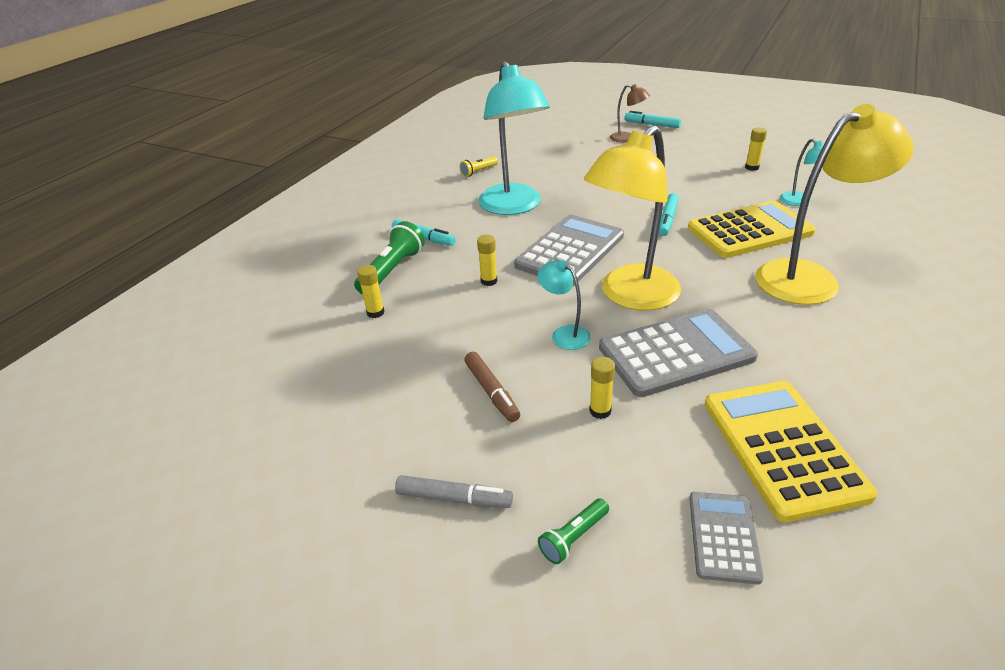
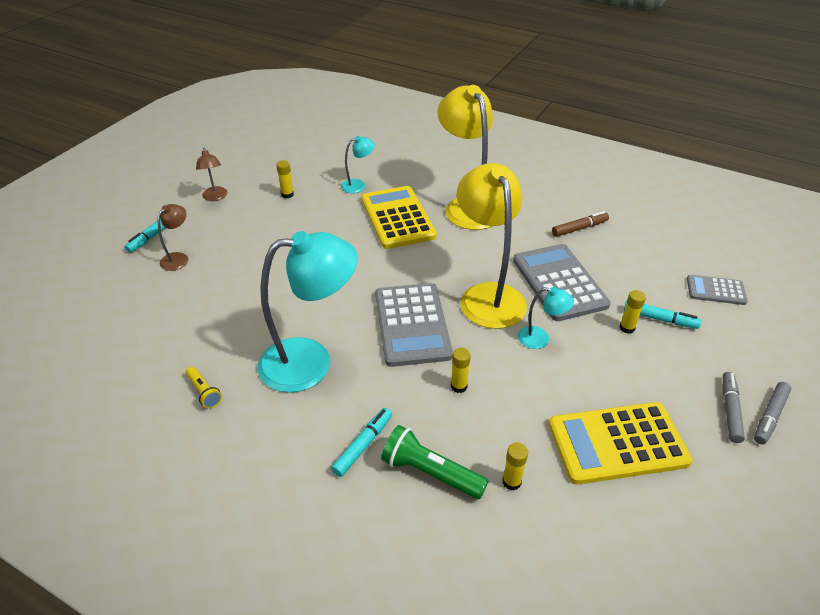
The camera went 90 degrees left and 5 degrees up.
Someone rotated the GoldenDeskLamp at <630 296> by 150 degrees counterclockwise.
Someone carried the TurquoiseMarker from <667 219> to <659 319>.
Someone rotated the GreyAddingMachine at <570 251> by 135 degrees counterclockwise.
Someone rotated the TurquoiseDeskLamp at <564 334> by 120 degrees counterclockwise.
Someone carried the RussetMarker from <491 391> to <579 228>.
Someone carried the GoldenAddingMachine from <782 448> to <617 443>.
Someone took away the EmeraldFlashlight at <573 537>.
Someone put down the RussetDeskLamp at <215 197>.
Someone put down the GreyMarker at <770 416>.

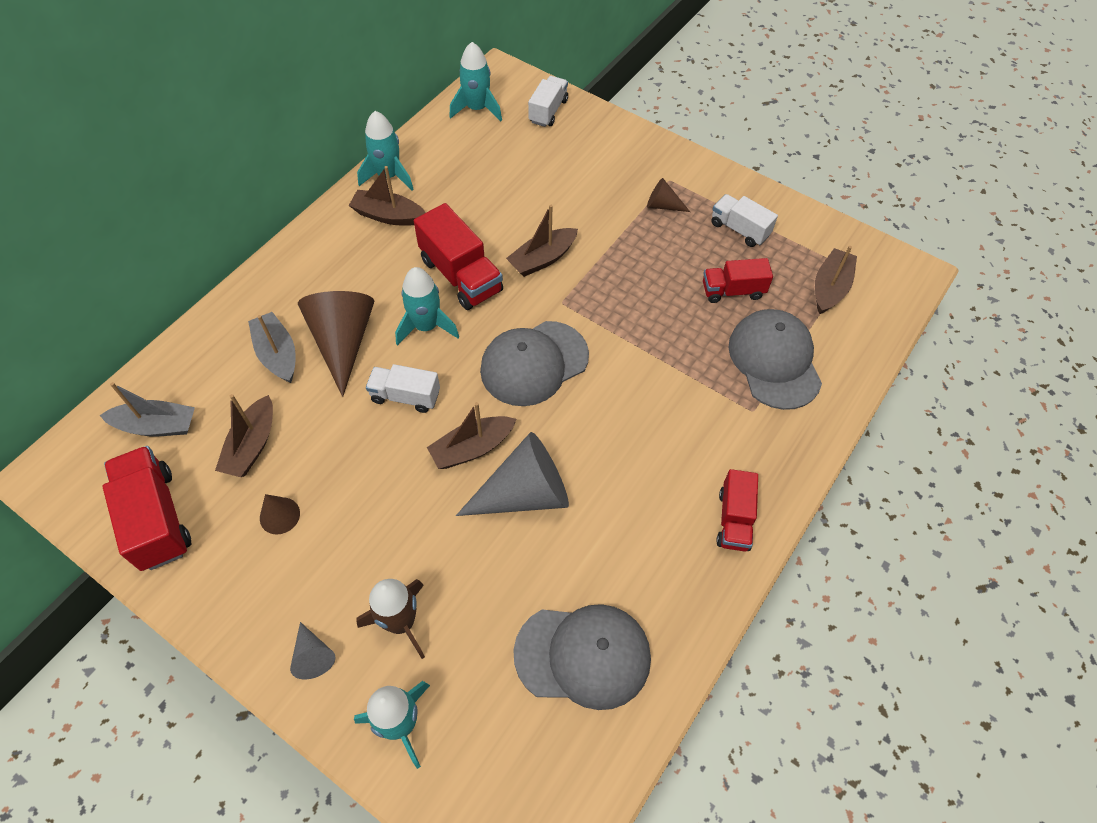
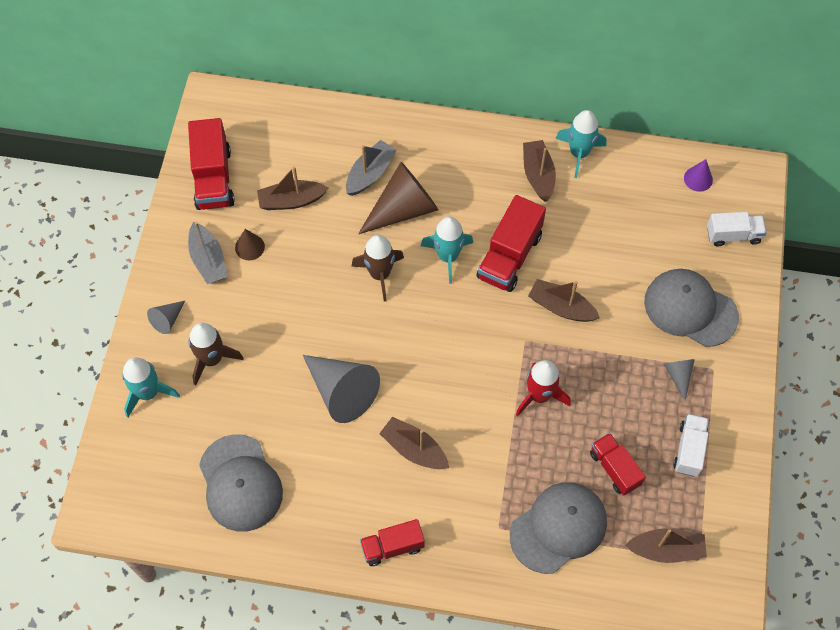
The camera went 65 degrees right and 5 degrees up.
Someone swapped the TurquoiseToyRocket at <477 109> for the VioletSolidCone at <698 179>.
Someone repainted the RussetSolidCone at <662 205>, which became the GreySolidCone at <678 375>.
Someone carried the GreyBaseballCap from <534 363> to <690 309>.
Someone swapped the PureWhiteLorry at <405 396> for the RussetToyRocket at <380 274>.
Someone carried the GreySailboat from <157 426> to <208 260>.
Someone carried the RussetSailboat from <472 448> to <414 449>.
Someone rotated the RedLorry at <156 518> by 135 degrees clockwise.
Someone put down the RedToyRocket at <539 395>.

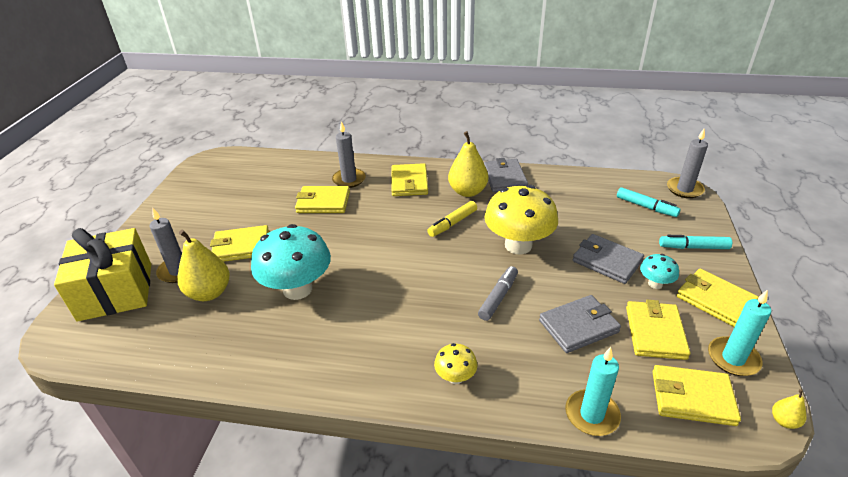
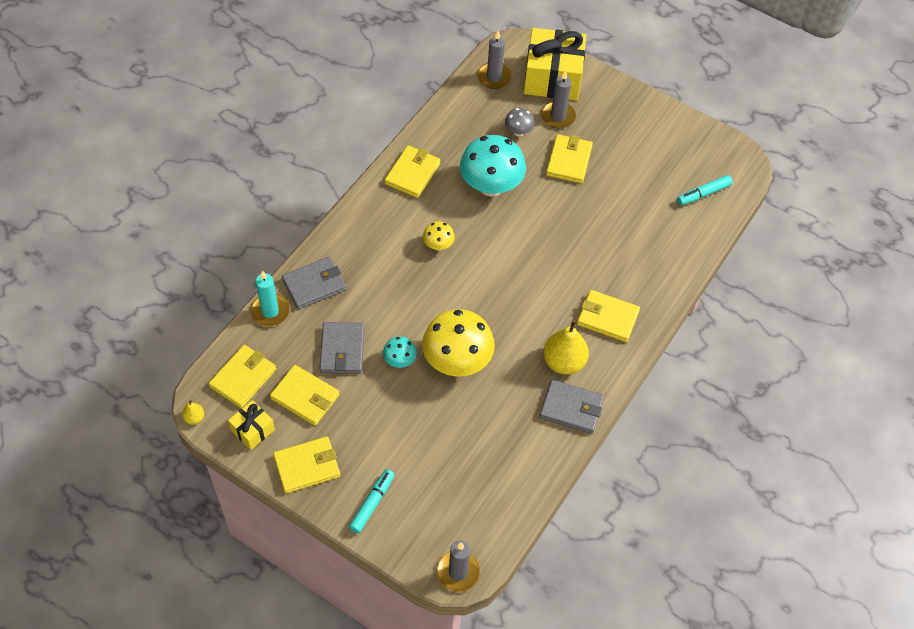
The camera went 110 degrees right and 20 degrees up.
Someone carried the GreyCandle from <349 180> to <494 77>.
Someone carried the GoldenBillfold from <323 202> to <412 174>.
Someone carried the TurquoiseMarker from <646 207> to <703 194>.
Someone took away the GoldenMarker at <452 223>.
Someone swapped the GoldenPear at <209 293> for the GreyFungus at <518 132>.
Someone carried the GreyBillfold from <607 261> to <314 285>.
Someone carried the TurquoiseFungus from <655 284> to <399 360>.
Someone took away the GreyMarker at <498 297>.
Someone swapped the TurquoiseCandle at <733 358> for the GoldenPresent at <252 430>.
Someone carried the GoldenFungus from <455 377> to <438 245>.

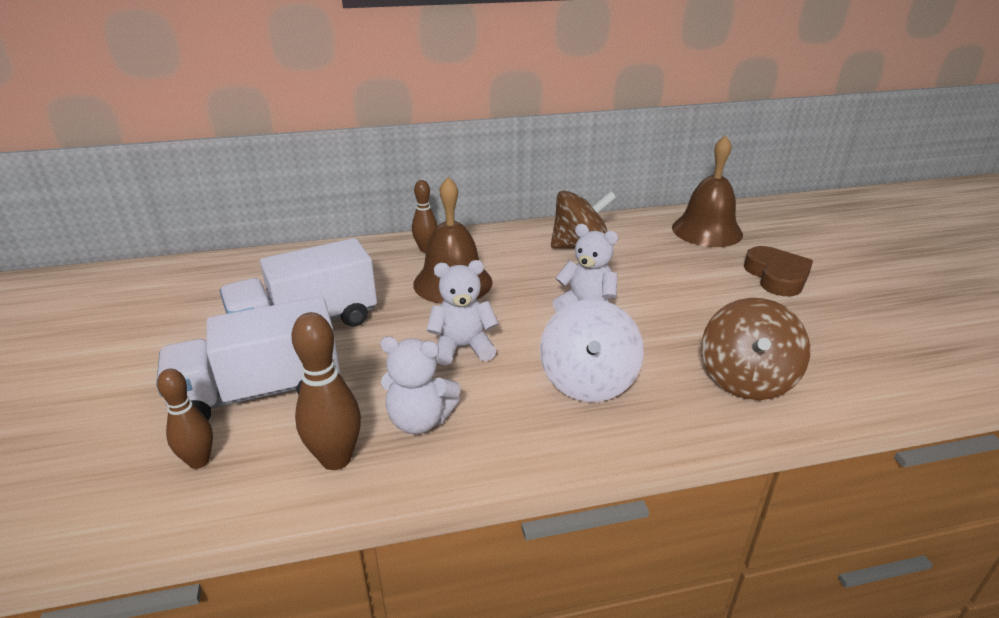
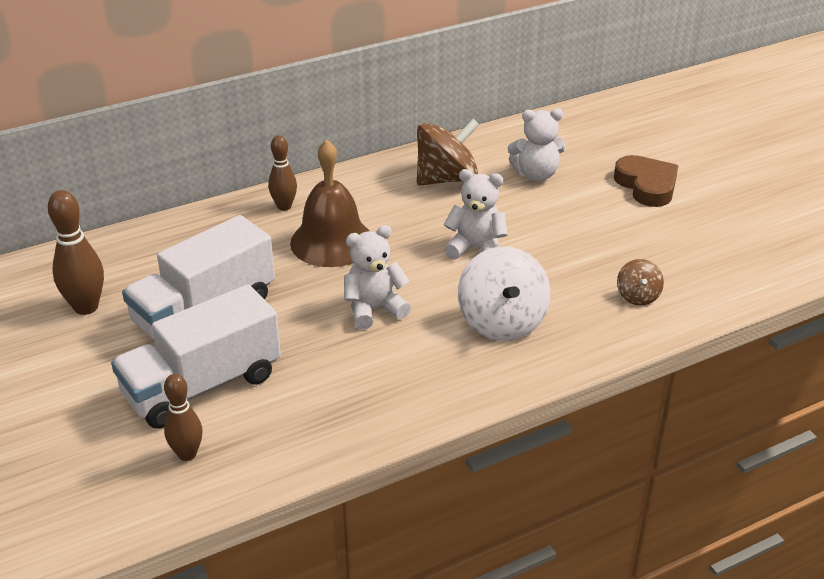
The camera went 15 degrees left and 5 degrees up.
Someone took away the RussetBell at <707 230>.
Someone scaled the RussetWhirligig at <746 379> by 0.51.
Someone carried the RussetBowlingPin from <336 459> to <86 307>.
Someone carried the PureWhiteStuffedBear from <419 421> to <536 174>.

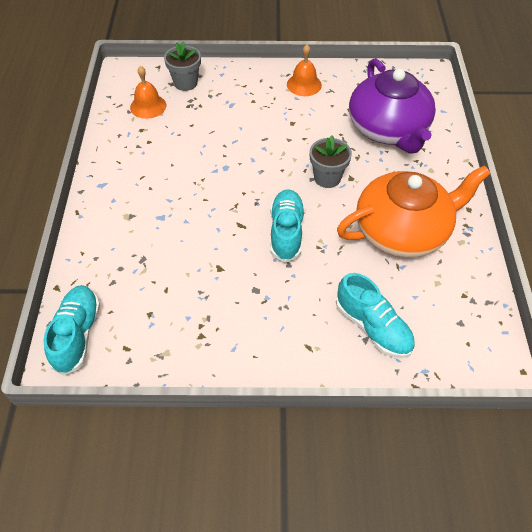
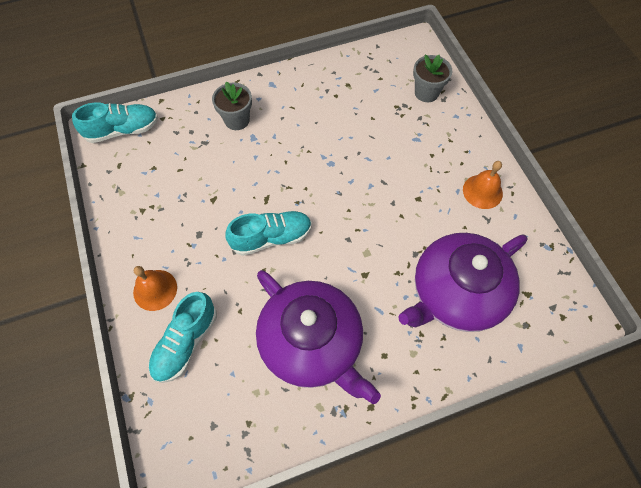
The camera went 70 degrees right and 10 degrees up.
Someone carried the BrightOrangeBell from <148 106> to <155 290>.
Someone carried the GreyPottedPlant from <327 178> to <237 120>.
Someone repainted the BrightOrangeTeapot at <403 231>, which became the VioletTeapot at <312 343>.

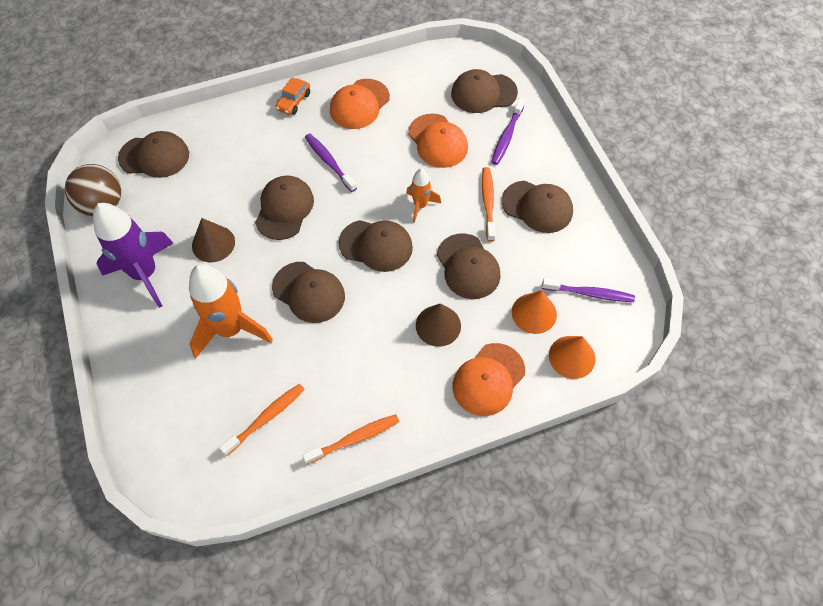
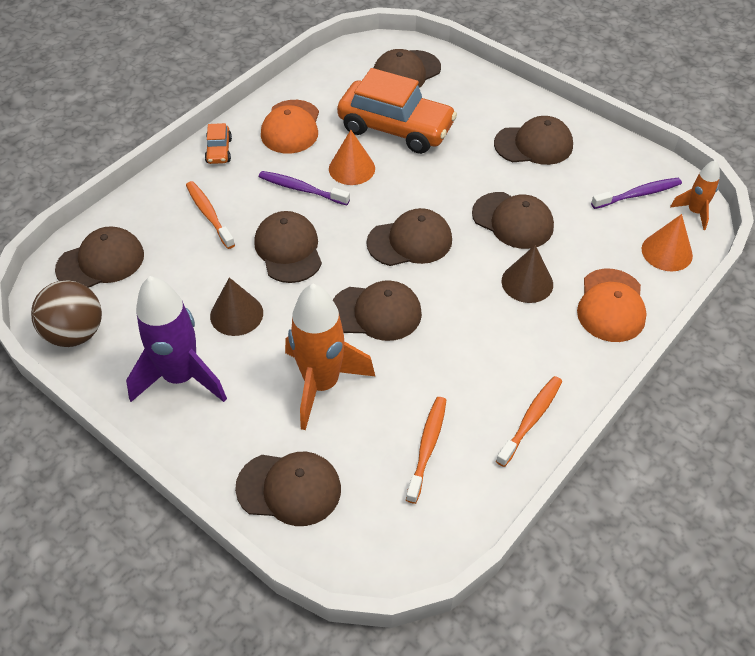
The camera went 30 degrees left and 10 degrees down.
Someone took away the VioletToothBrush at <507 136>.
Someone swapped the BrightOrangeBaseballCap at <438 141> for the BrightOrangeCar at <395 128>.
Someone carried the BrightOrangeToothBrush from <488 203> to <209 214>.
Someone carried the BrightOrangeToyRocket from <420 205> to <694 212>.
Someone carried the BrightOrangeSolidCone from <534 313> to <352 168>.
Someone put down the RussetBaseballCap at <289 488>.

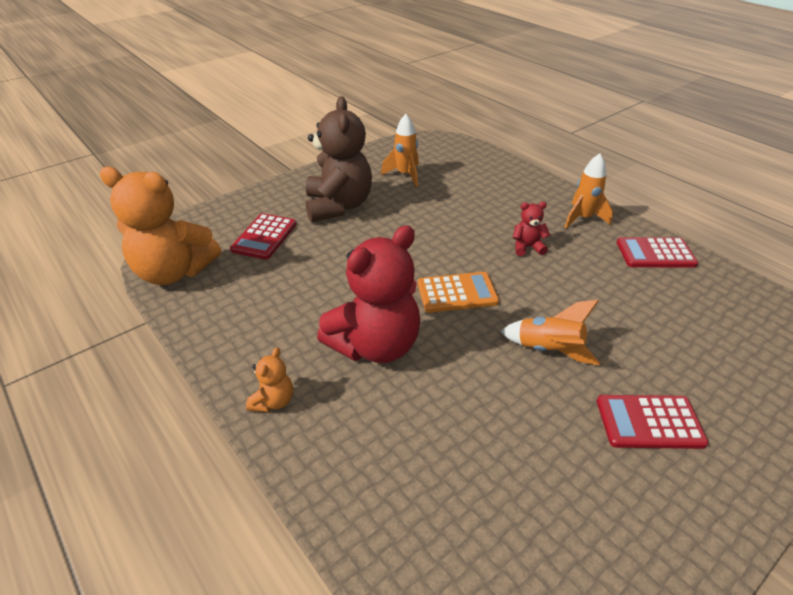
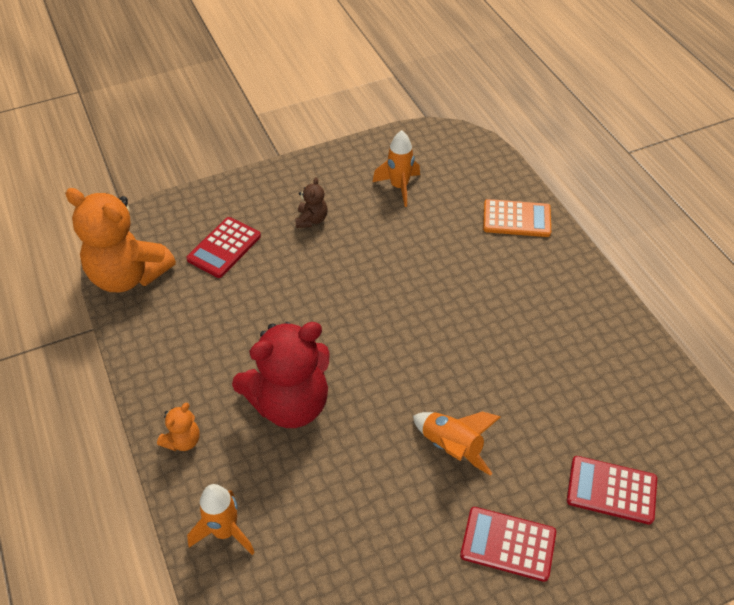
The camera went 15 degrees right and 10 degrees up.
Someone scaled the RussetStuffedBear at <338 206> by 0.44.
Someone carried the BrightOrangeToyRocket from <582 218> to <225 531>.
Someone took away the RedStuffedBear at <527 247>.
Someone carried the RedAddingMachine from <655 253> to <611 490>.
Someone carried the BrightOrangeAddingMachine from <457 293> to <516 219>.

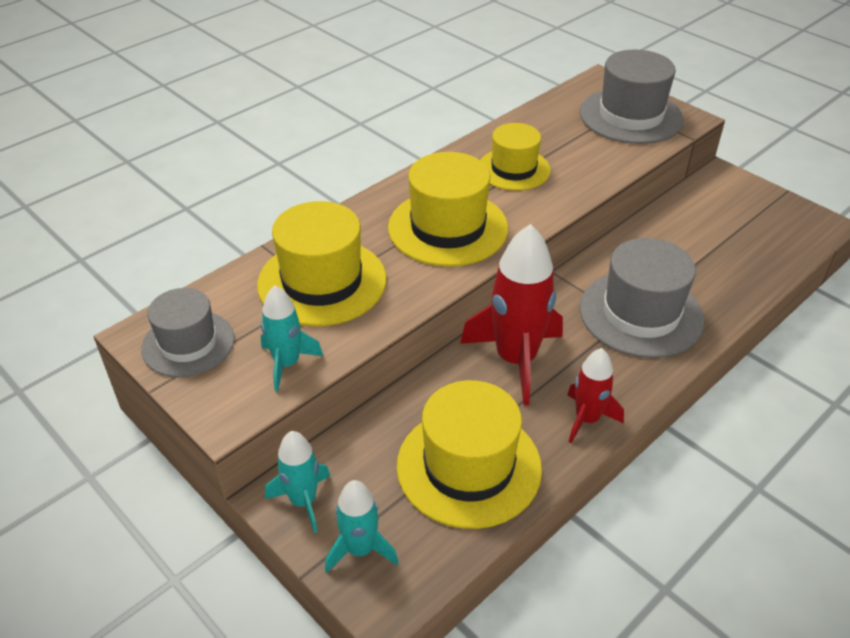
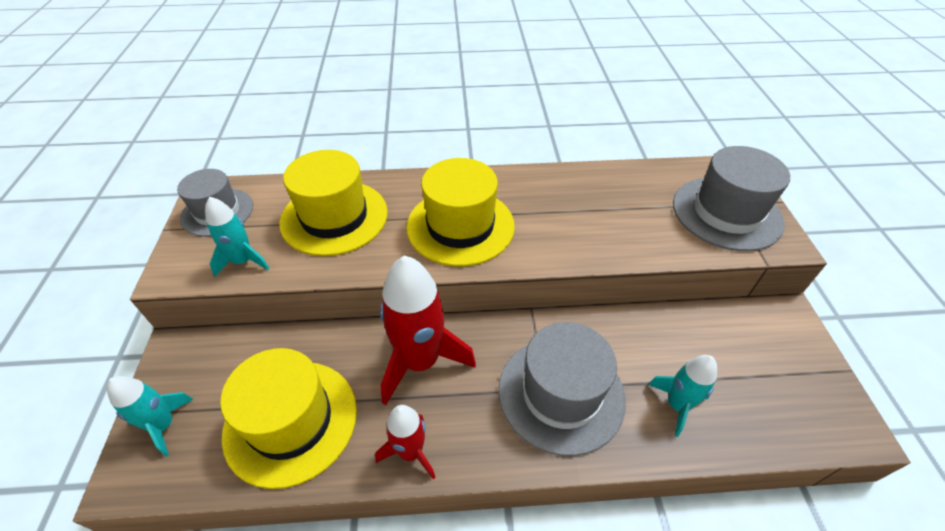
The camera went 40 degrees right and 5 degrees up.
Someone took away the GoldenHat at <513 169>.
Someone carried the TurquoiseToyRocket from <303 501> to <677 405>.

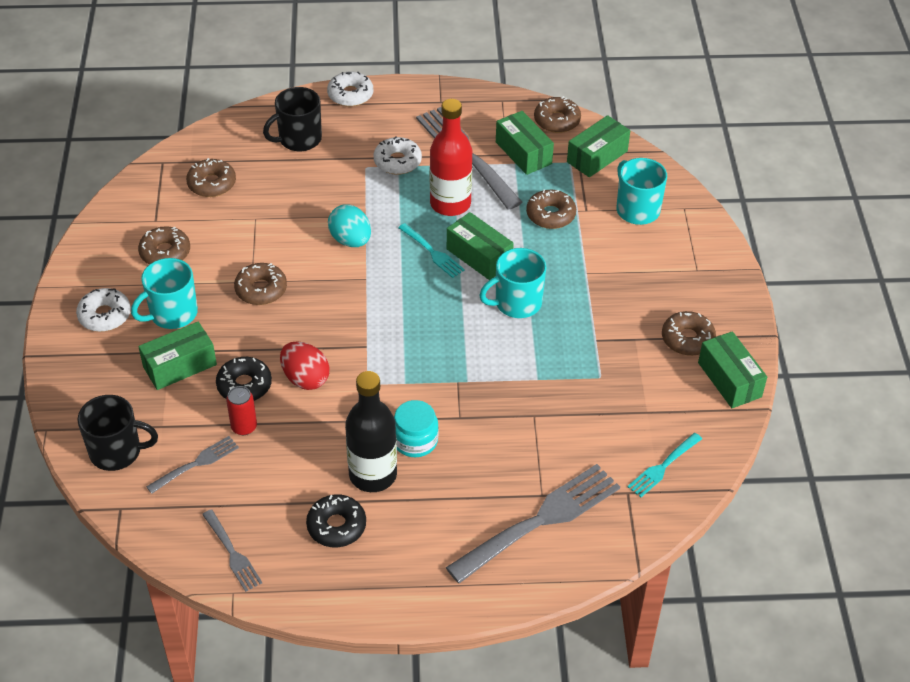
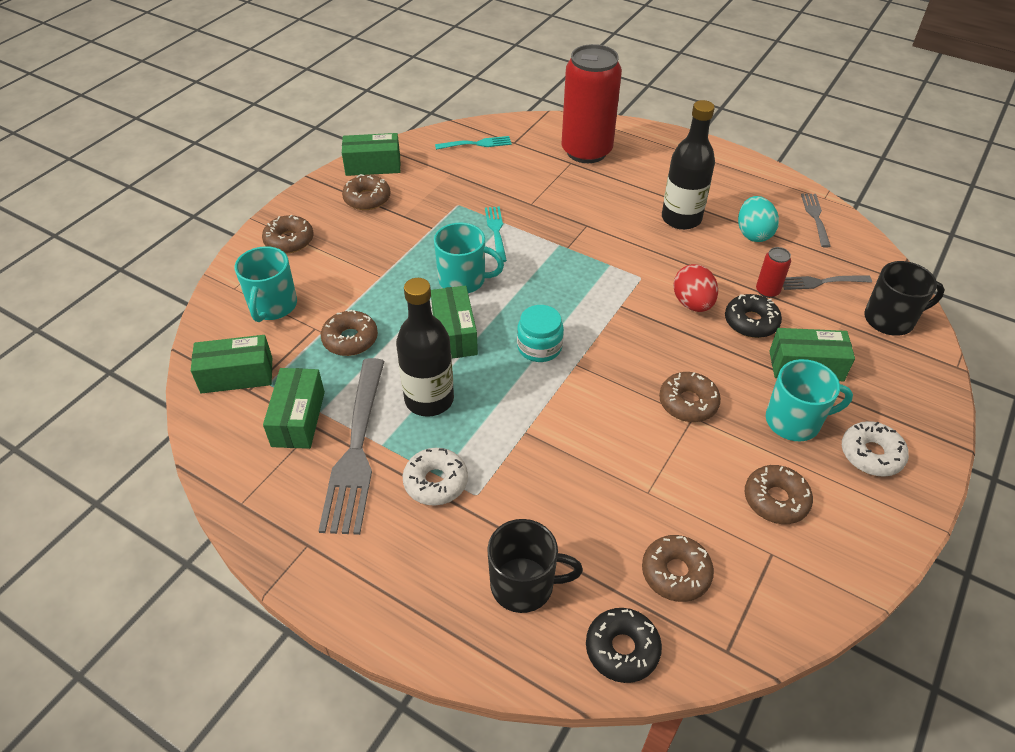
The camera went 145 degrees left and 0 degrees up.
Someone took away the PureWhiteGlazedDonut at <350 95>.
Someone carried the RussetGlazedDonut from <557 120> to <289 240>.
Someone repainted the RedFlask at <450 204>, which became the JetBlackFlask at <429 399>.
Someone carried the TurquoiseEgg from <350 240> to <753 234>.
Someone carried the TurquoiseFork from <432 252> to <496 232>.
Someone rotated the EmeraldParcel at <729 380> by 75 degrees clockwise.
Someone rotated the JetBlackTeaMug at <117 452> by 135 degrees clockwise.
Someone carried the TurquoiseJamJar from <415 440> to <539 347>.
Someone swapped the GreyFork at <539 522> for the RedTin at <586 151>.
Someone carried the JetBlackGlazedDonut from <336 526> to <622 649>.

